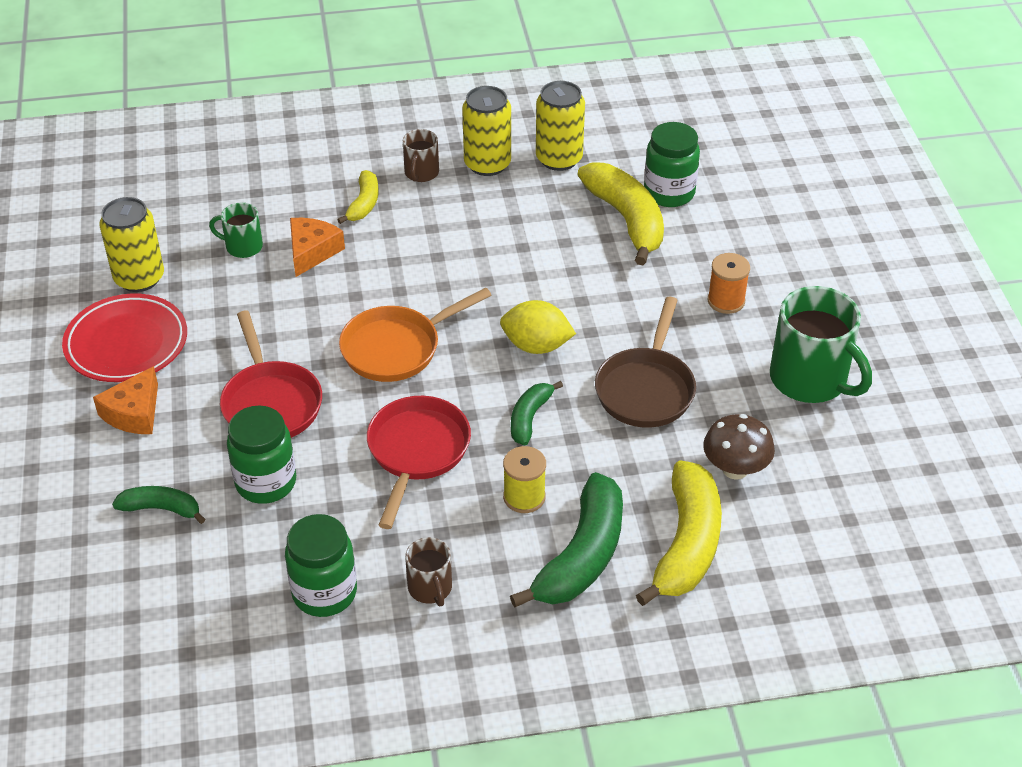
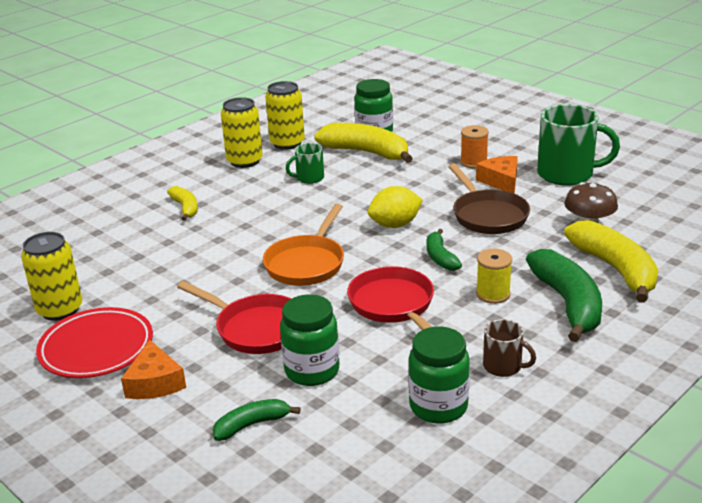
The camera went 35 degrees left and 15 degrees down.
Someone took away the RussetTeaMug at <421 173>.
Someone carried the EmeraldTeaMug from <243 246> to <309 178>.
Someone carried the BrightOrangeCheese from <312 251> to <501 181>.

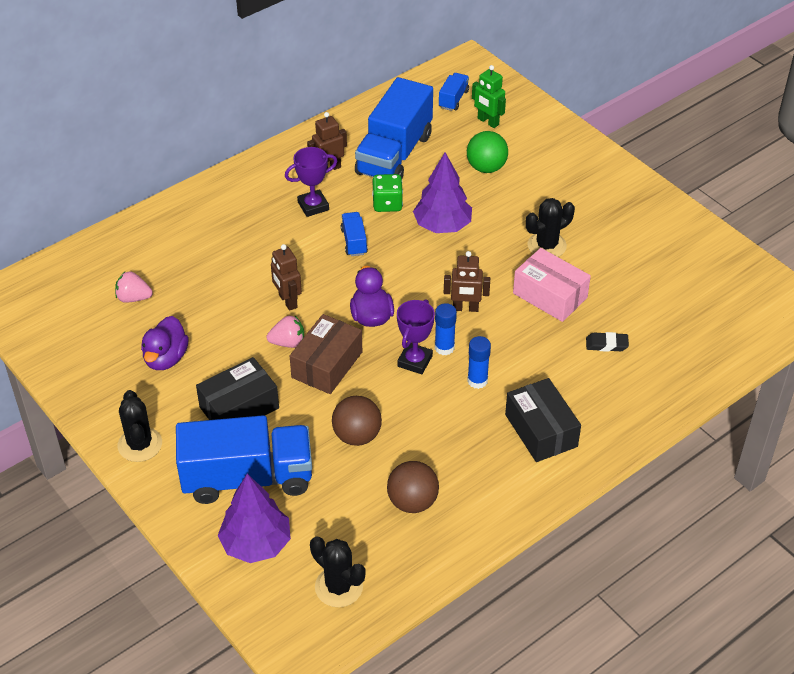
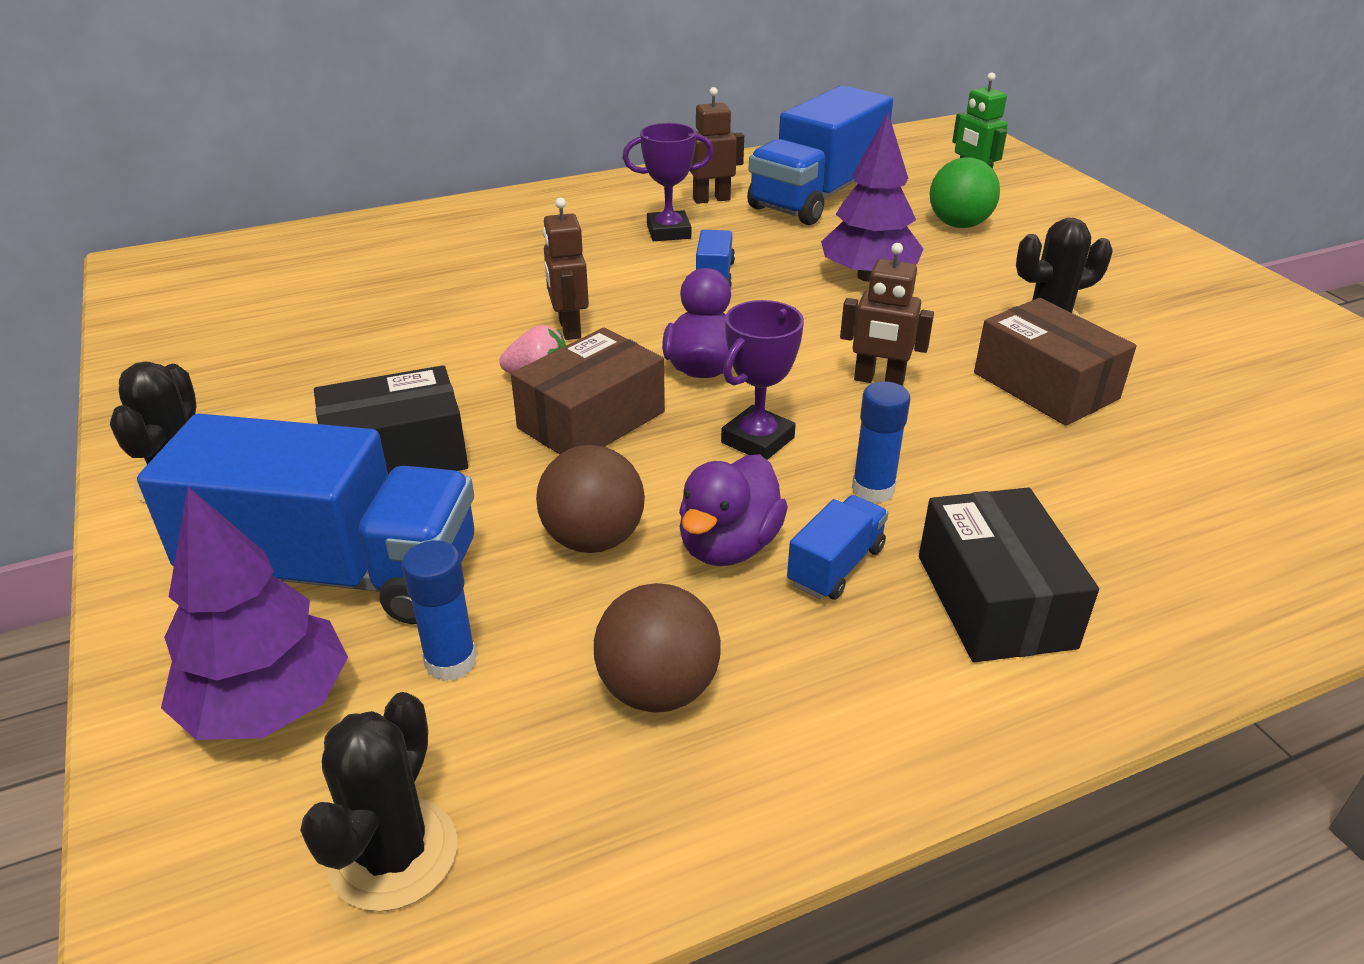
The camera went 15 degrees right and 10 degrees down.
Someone carried the BlueLorry from <453 99> to <836 566>.
Someone took away the EmeraldGameDie at <387 204>.
Someone repainted the RosyParcel at <550 295>, which became the RussetParcel at <1045 386>.
Someone took away the RosyBerry at <133 298>.
Someone carried the BlueGlue from <444 348> to <451 661>.
Someone carried the VioletRubberDuck from <166 358> to <728 546>.
Someone took away the JetBlackEraser at <606 344>.
Someone rotated the JetBlackCactus at <339 587> by 45 degrees clockwise.

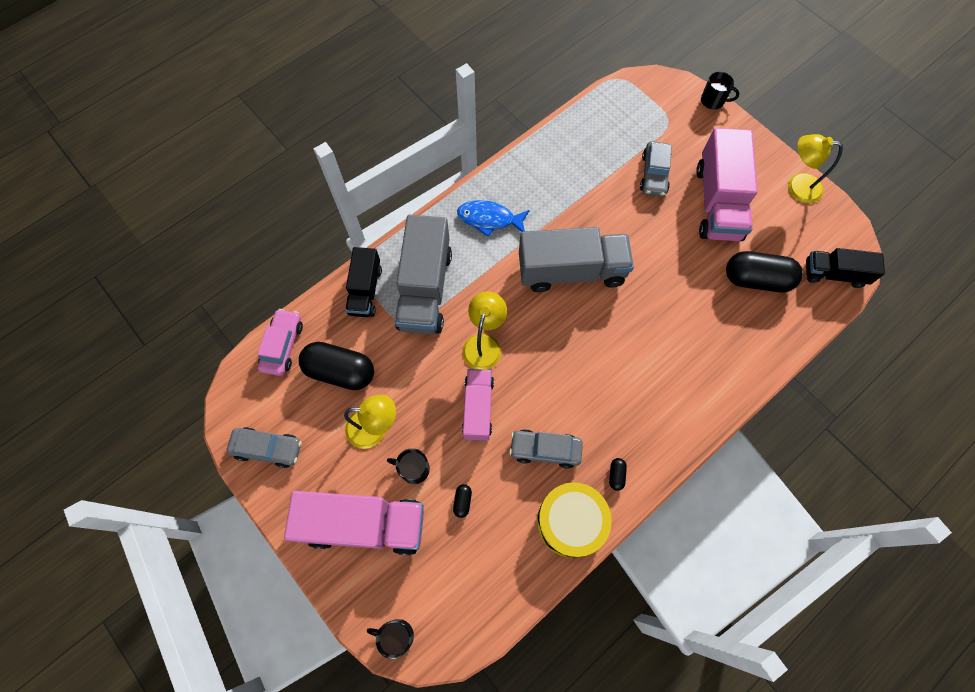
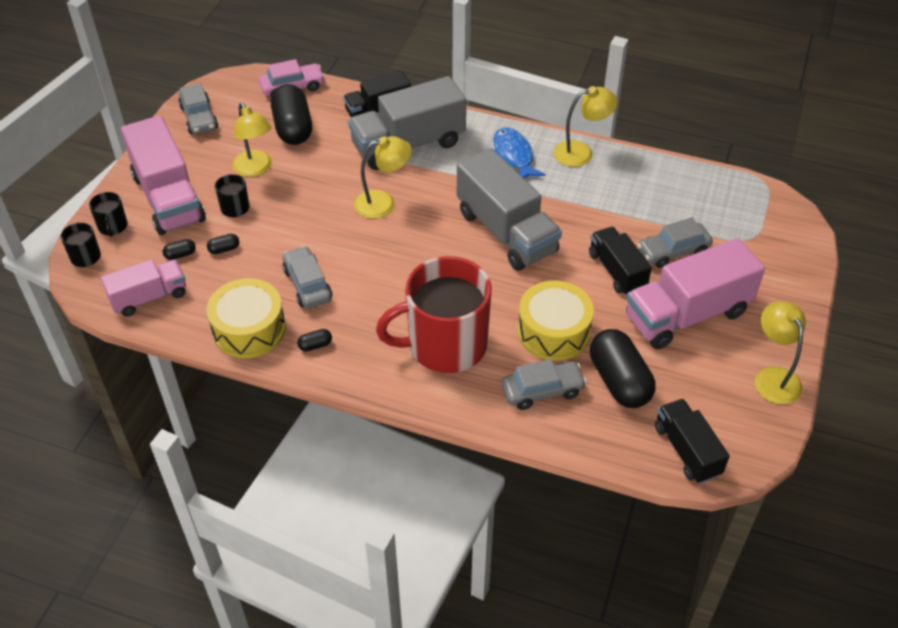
The camera went 60 degrees right and 20 degrees down.
Someone carried the JetBlackTeaMug from <713 101> to <112 226>.
Someone carried the RosyLorry from <478 408> to <149 297>.
Someone put down the GoldenDeskLamp at <581 152>.
Someone put down the JetBlackLorry at <617 271>.
Someone put down the JetBlackCapsule at <180 255>.
Someone put down the RedTeaMug at <445 345>.
Someone put down the GoldenDrum at <553 331>.
Someone put down the GreyCar at <542 391>.

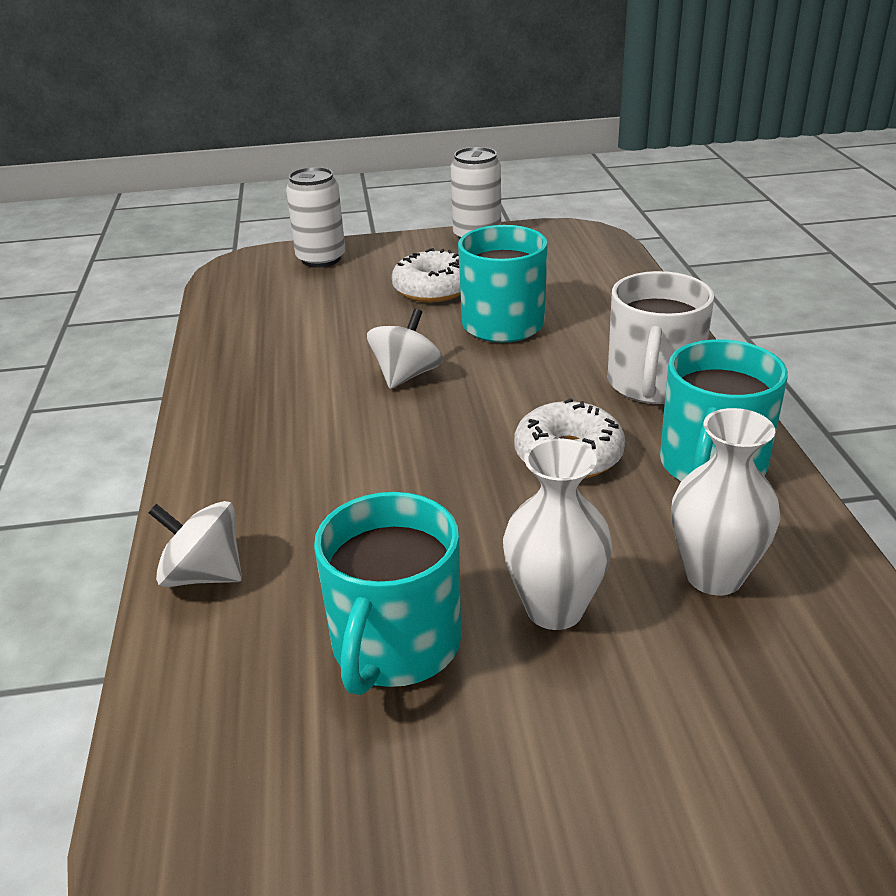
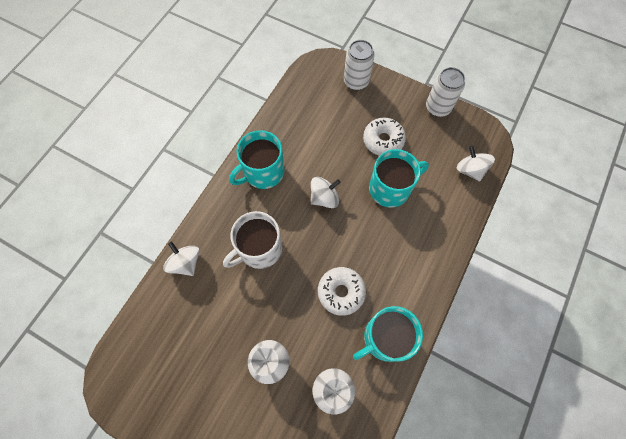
The camera went 35 degrees right and 35 degrees up.
Someone carried the PureWhiteTeaMug from <653 384> to <259 249>.
Someone carried the TurquoiseTeaMug from <395 645> to <263 172>.
Someone put down the PureWhiteWhirligig at <470 170>.

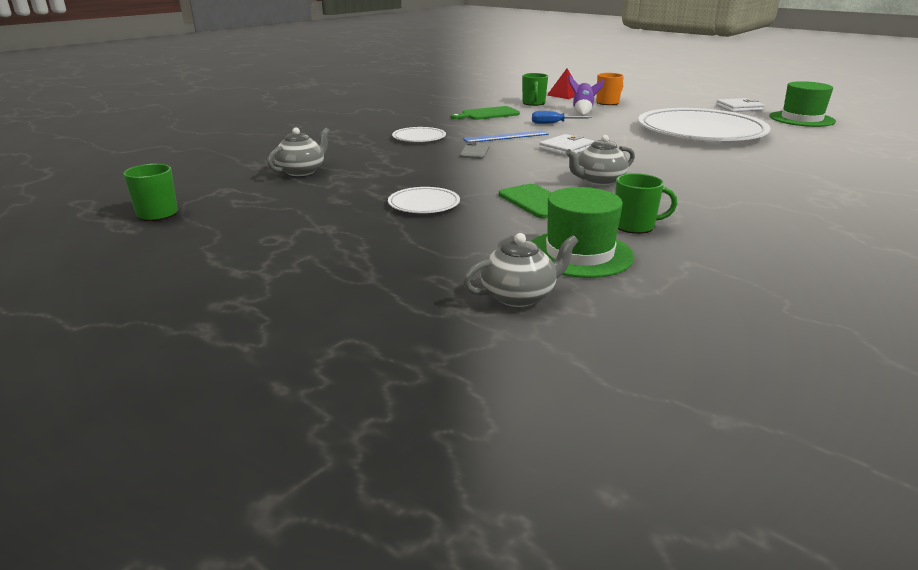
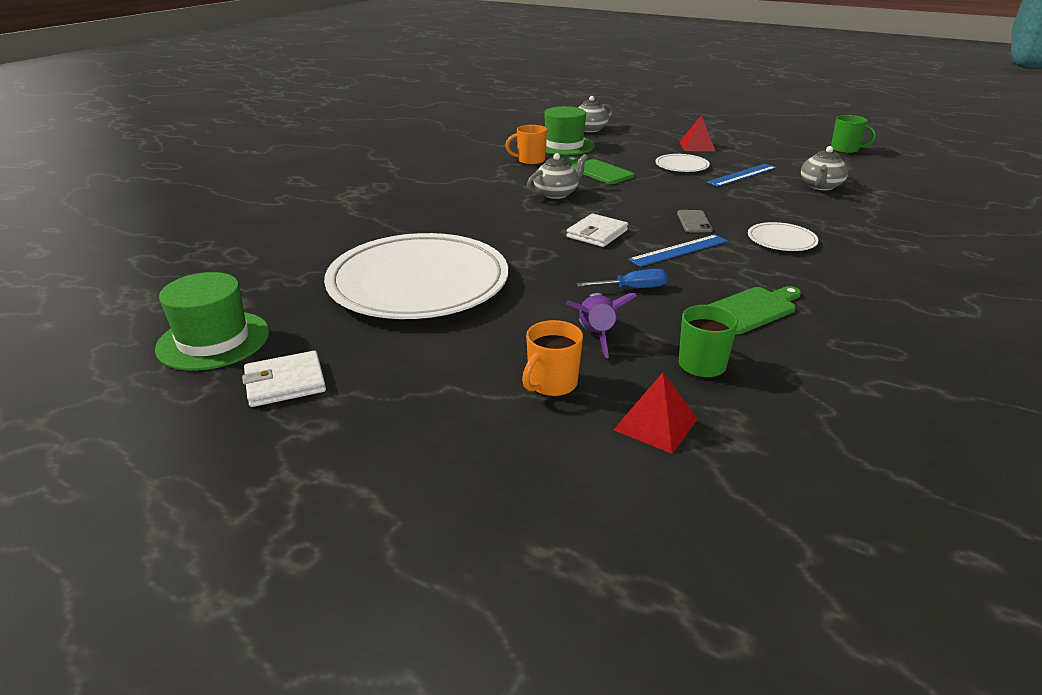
The camera went 170 degrees right and 5 degrees up.
Someone repainted the EmeraldTeaMug at <635 226>, which became the BrightOrangeTeaMug at <530 161>.
Someone put down the RedPyramid at <697 146>.
Someone put down the BlueStraightedge at <742 175>.

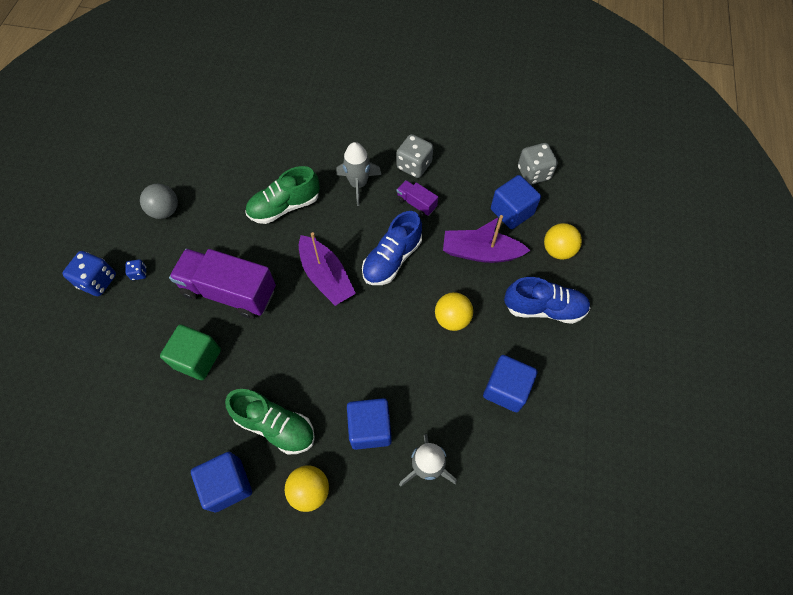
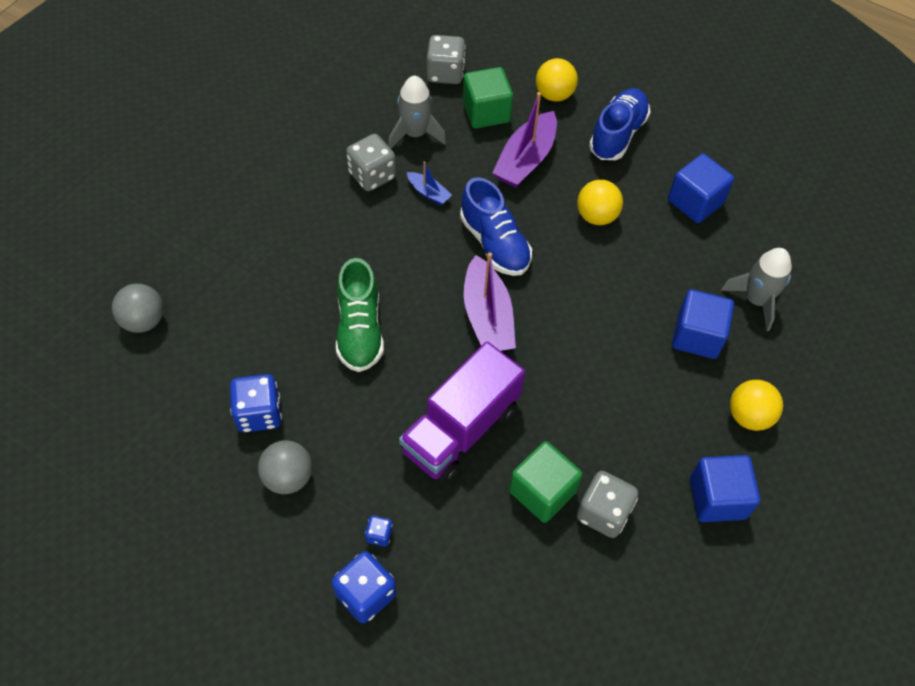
The camera went 70 degrees left and 5 degrees down.
Someone carried the GreyToyRocket from <358 184> to <415 134>.
Someone repainted the BlueSolidCube at <512 211>, which became the EmeraldSolidCube at <486 112>.
Someone swapped the VioletLorry at <416 203> for the BlueSailboat at <429 193>.
Someone rotated the VioletSailboat at <326 276> by 90 degrees clockwise.
Someone took away the EmeraldSneaker at <275 425>.
Someone put down the GreyBall at <143 321>.
Someone put down the BlueGameDie at <259 413>.
Someone put down the GreyGameDie at <603 513>.

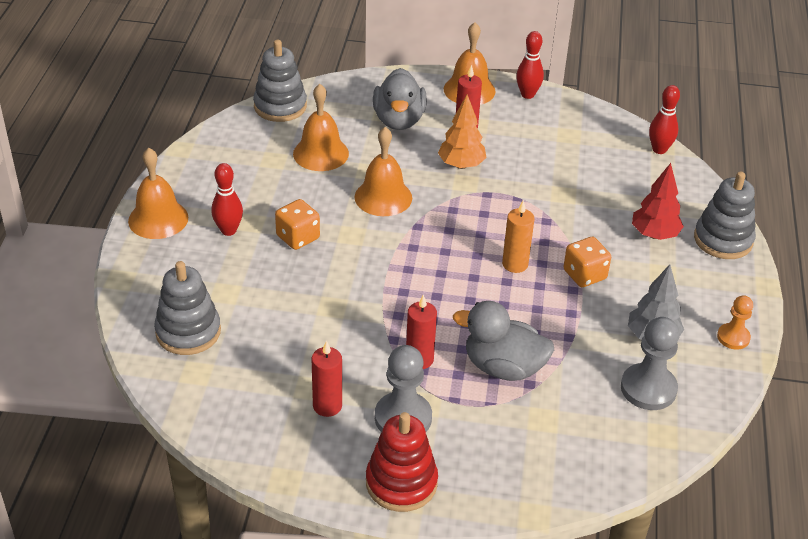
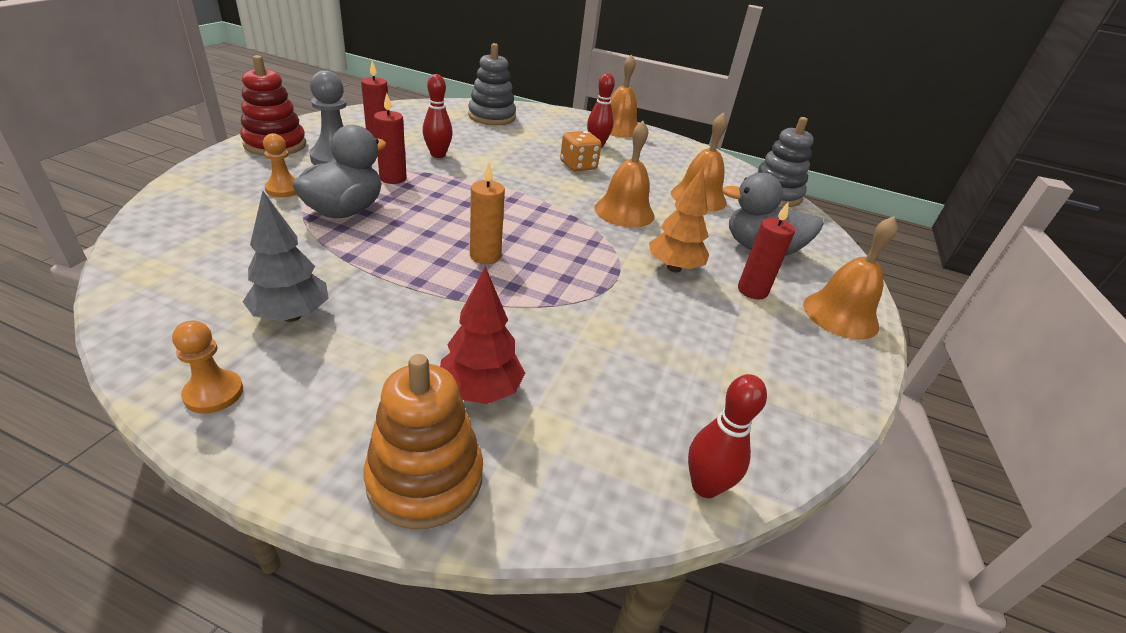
The camera went 100 degrees right and 5 degrees down.
Someone carried the RedBowlingPin from <527 94> to <438 155>.
Someone repainted the GreyStackingRings at <723 240>, which became the BrightOrangeStackingRings at <425 479>.
Someone took away the BrightOrangeGameDie at <584 275>.
Someone took away the GreyGamePawn at <648 389>.
Someone put down the BrightOrangeGamePawn at <283 189>.

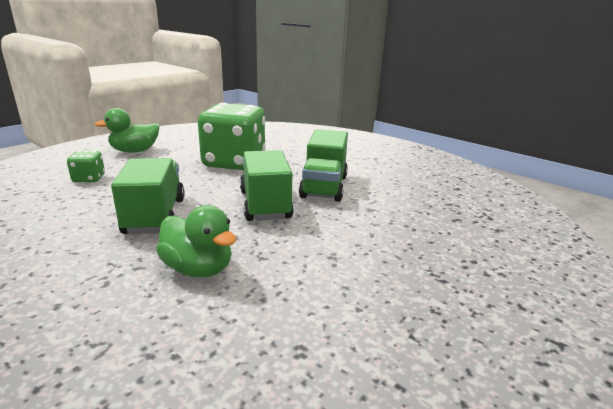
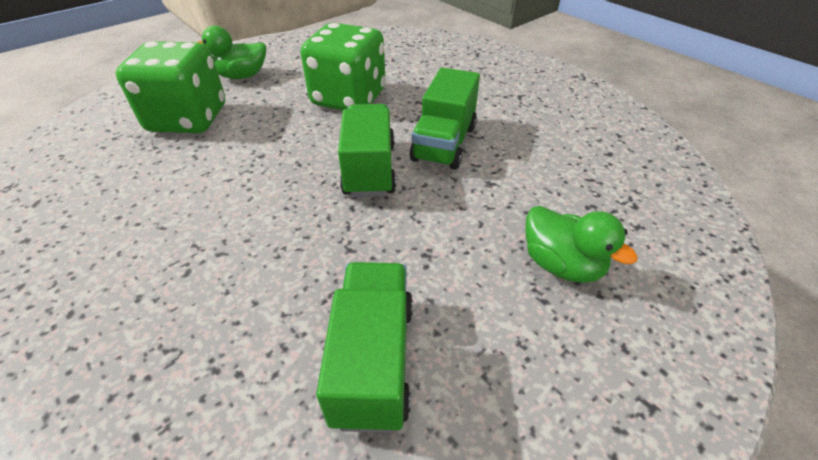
The camera went 10 degrees right and 20 degrees up.
Someone scaled the EmeraldGameDie at <89 179> by 2.32.
Someone carried the EmeraldLorry from <155 216> to <373 360>.
Someone carried the EmeraldRubberDuck from <198 269> to <561 264>.

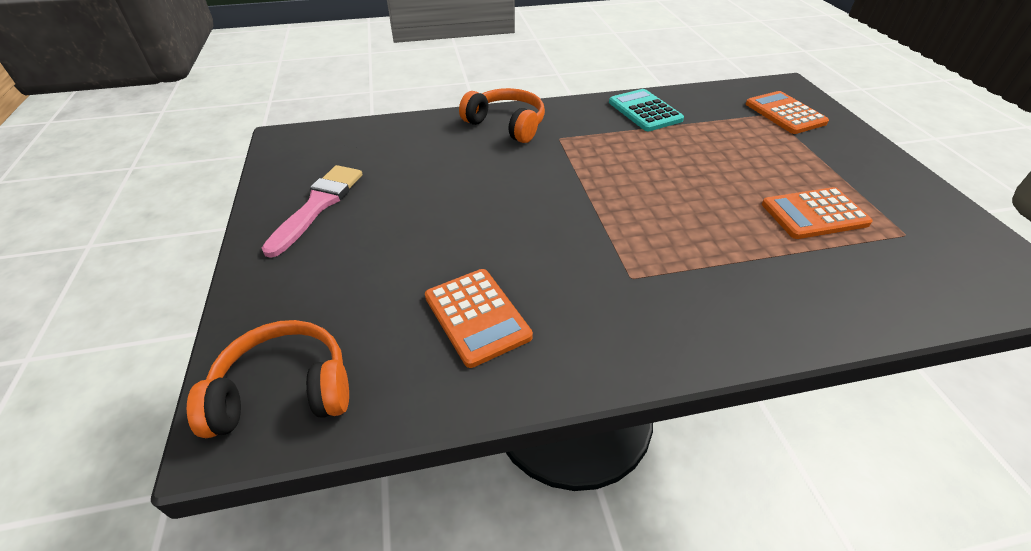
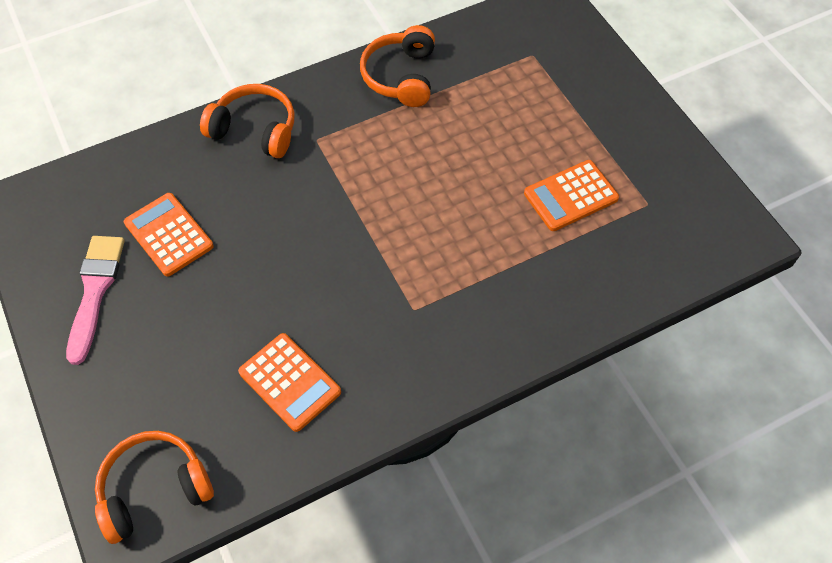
The camera went 15 degrees left and 15 degrees up.
Someone swapped the TurquoiseAddingMachine at <645 111> for the BrightOrangeOverEarHeadphones at <401 76>.
Someone carried the BrightOrangeAddingMachine from <785 113> to <169 235>.

